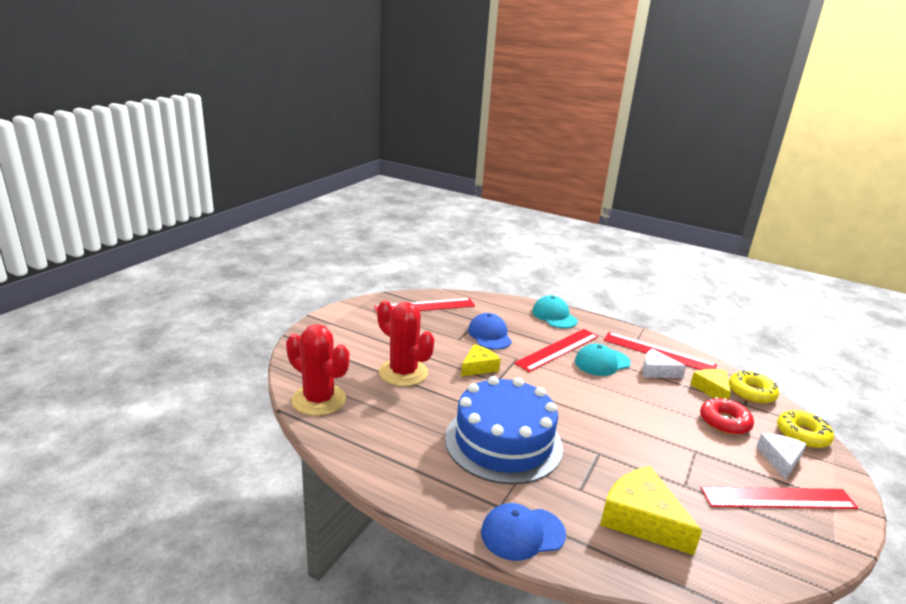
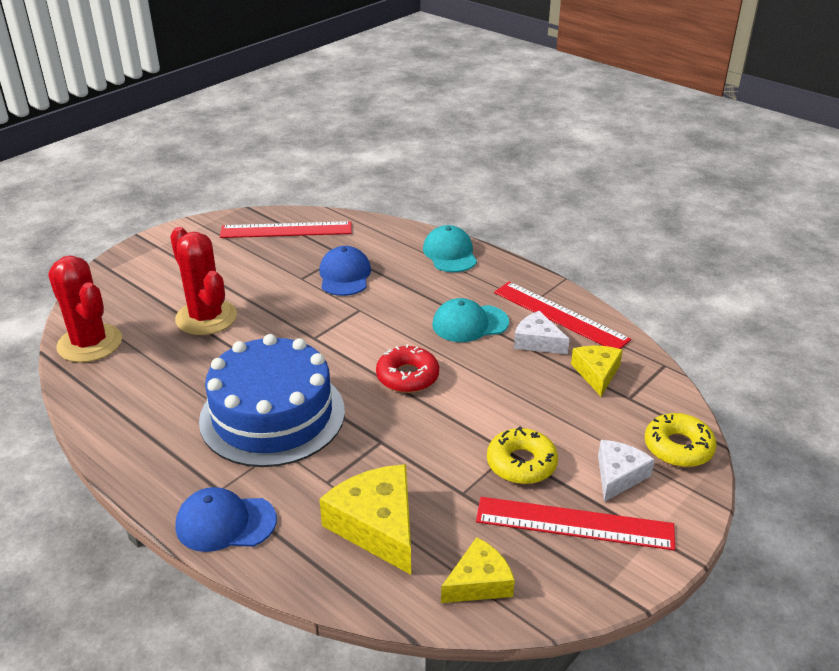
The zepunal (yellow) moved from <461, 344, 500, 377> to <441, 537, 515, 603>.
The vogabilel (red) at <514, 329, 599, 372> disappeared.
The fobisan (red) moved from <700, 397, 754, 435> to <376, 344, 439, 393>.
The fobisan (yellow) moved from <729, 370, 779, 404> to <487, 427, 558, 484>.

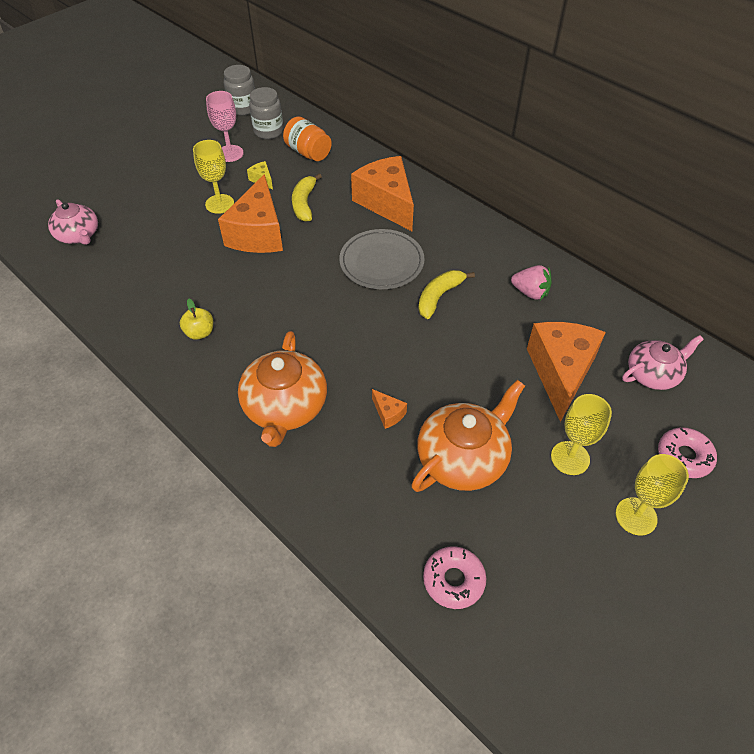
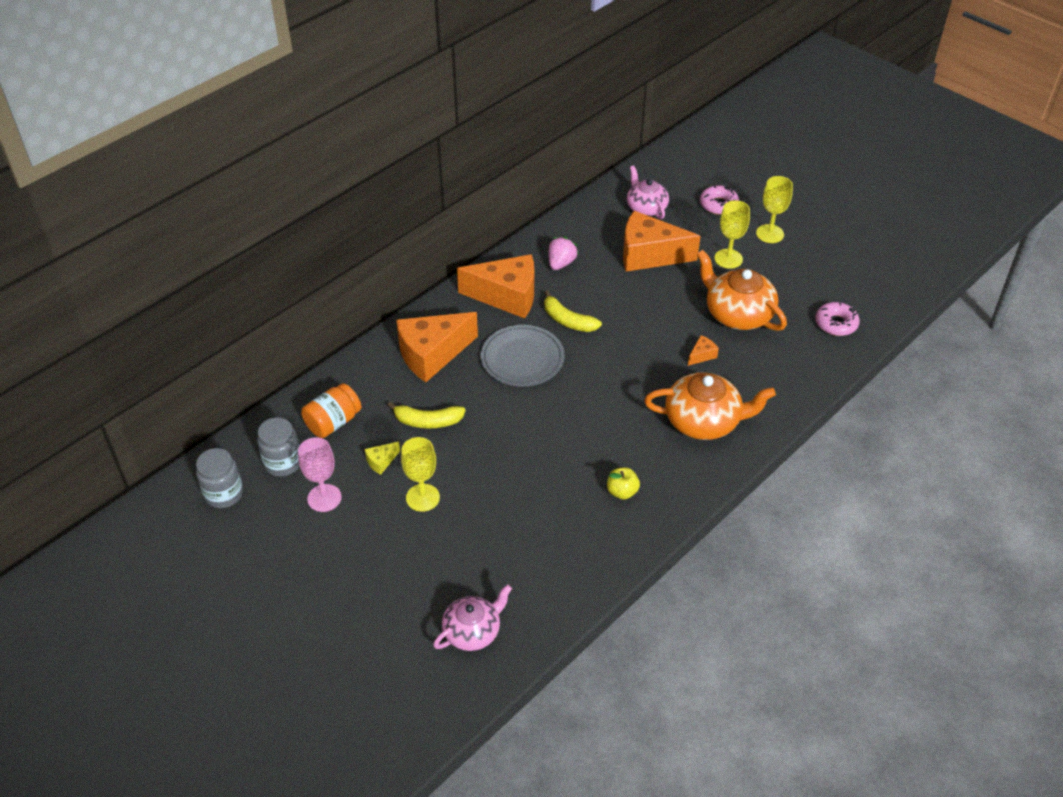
The zepunal (orange) moved from <218, 174, 283, 253> to <457, 254, 534, 318>.

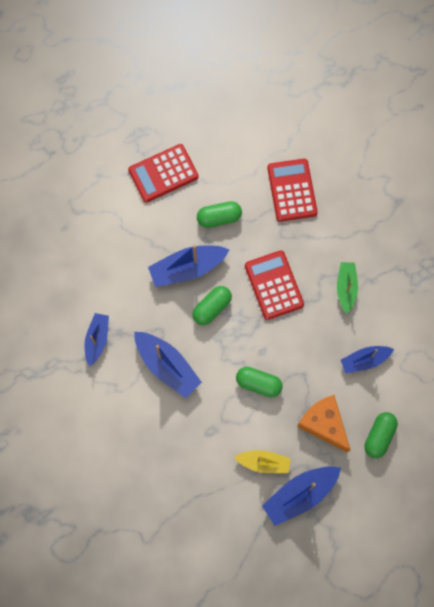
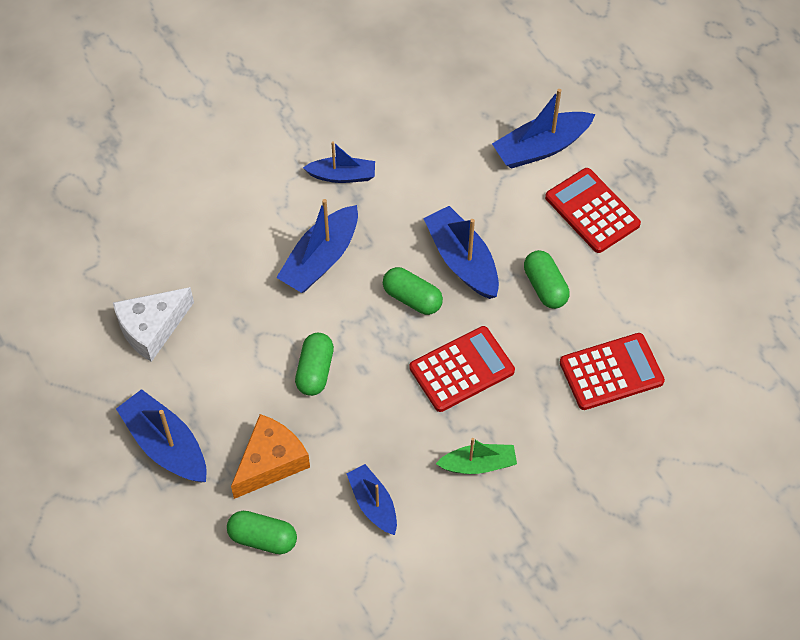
The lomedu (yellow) at <234, 450, 291, 473> disappeared.
The zepunal (white) at <113, 287, 194, 362> appeared.
The lomedu (blue) at <492, 89, 595, 168> appeared.

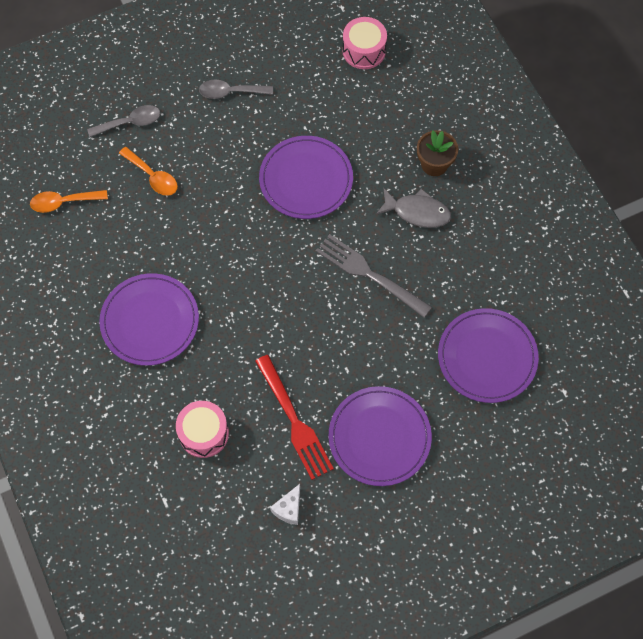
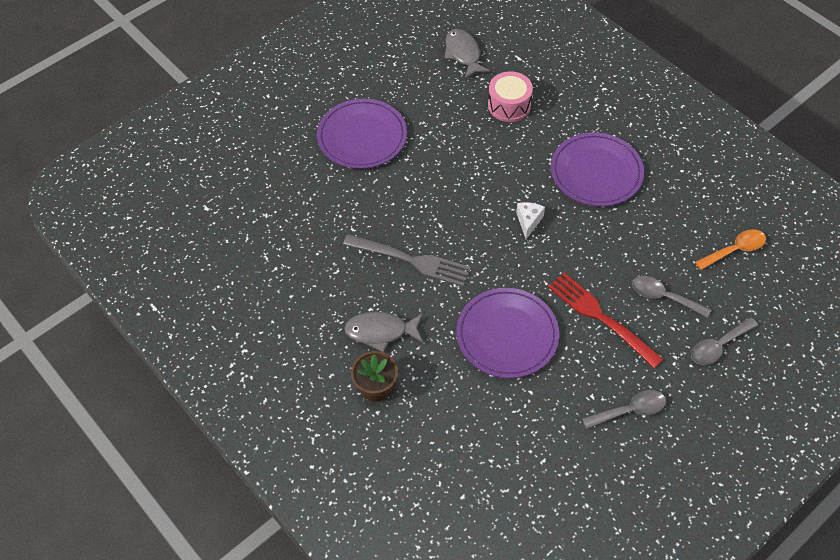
The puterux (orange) at <119, 147, 178, 196> became the puterux (grey) at <632, 276, 711, 318>.
The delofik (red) moved from <255, 355, 334, 480> to <548, 273, 664, 368>.
The zepunal (white) moved from <270, 484, 300, 525> to <516, 202, 545, 239>.
The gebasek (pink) at <342, 17, 387, 69> disappeared.
The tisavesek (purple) at <438, 308, 539, 403> disappeared.
The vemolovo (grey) at <444, 29, 490, 79> appeared.

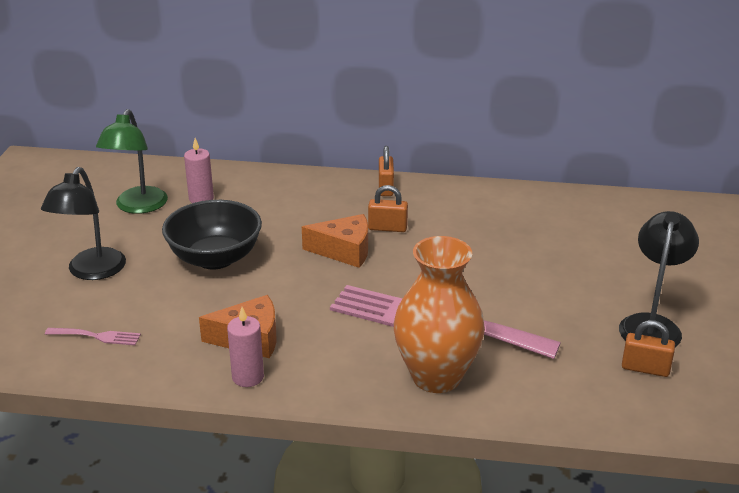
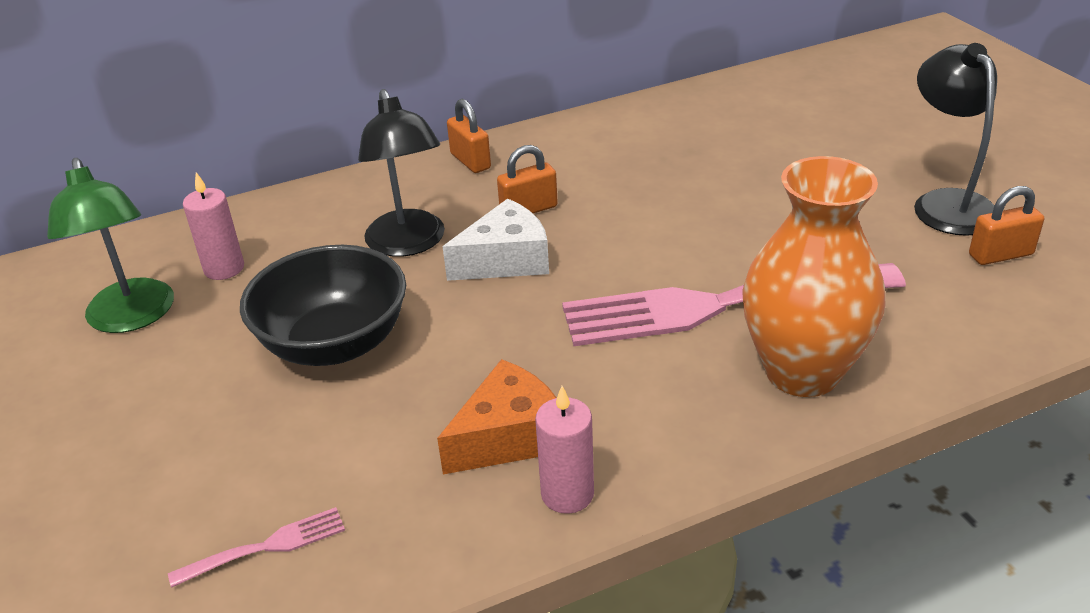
The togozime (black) moved from <41, 167, 126, 280> to <358, 89, 445, 257>.
The zepunal (orange) at <302, 214, 368, 268> became the zepunal (white) at <443, 198, 549, 281>.

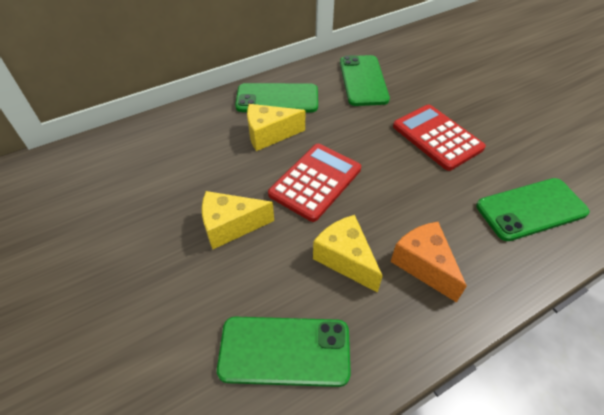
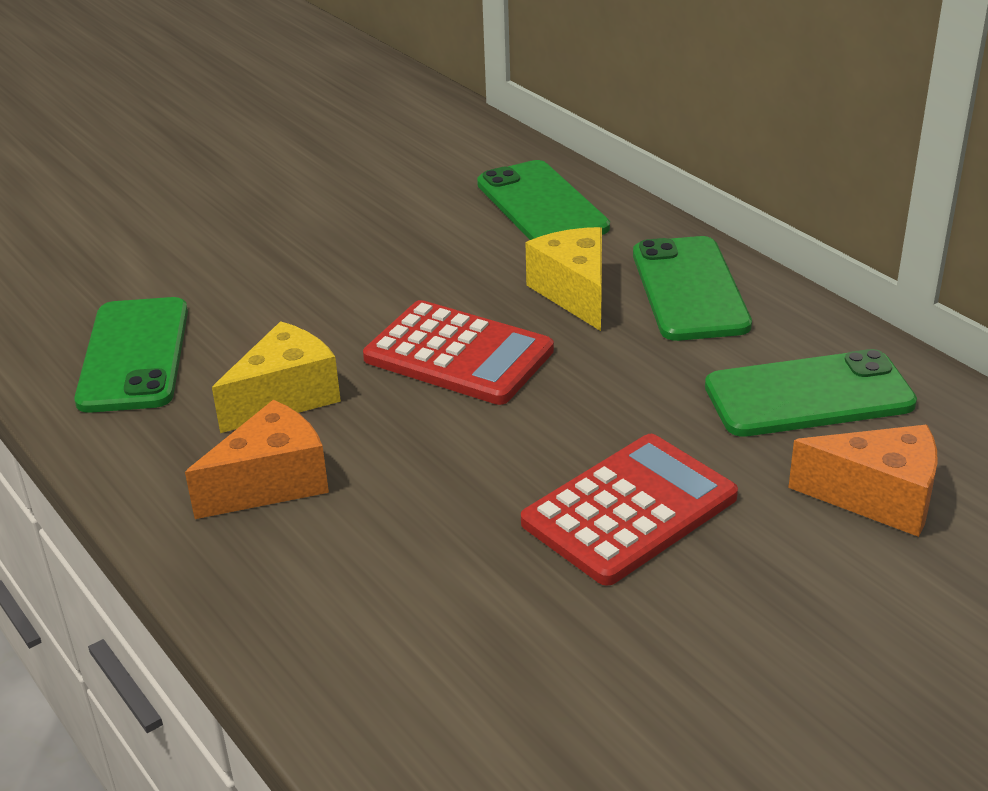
The zepunal (yellow) at <202, 191, 274, 249> disappeared.
The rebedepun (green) moved from <476, 178, 590, 241> to <477, 160, 610, 240>.
The zepunal (orange) at <788, 425, 938, 537> appeared.

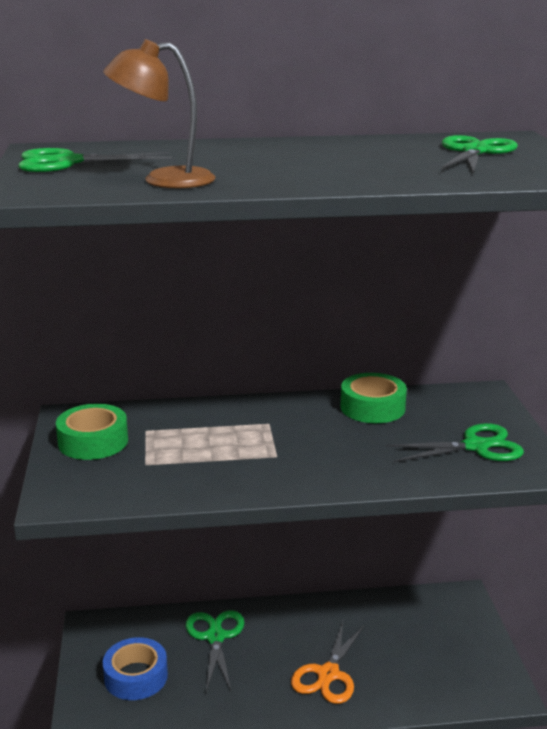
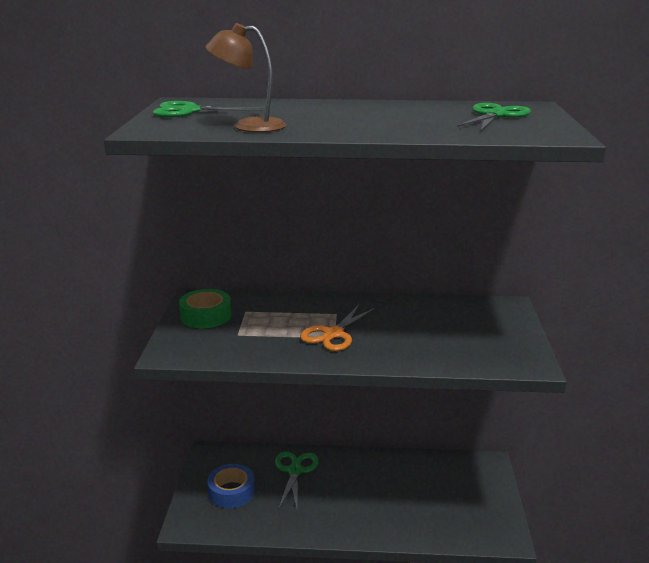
The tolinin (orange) moved from <291, 621, 365, 704> to <300, 305, 376, 351>.
The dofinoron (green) at <340, 373, 407, 423> disappeared.
The tolinin (green) at <385, 423, 524, 462> disappeared.

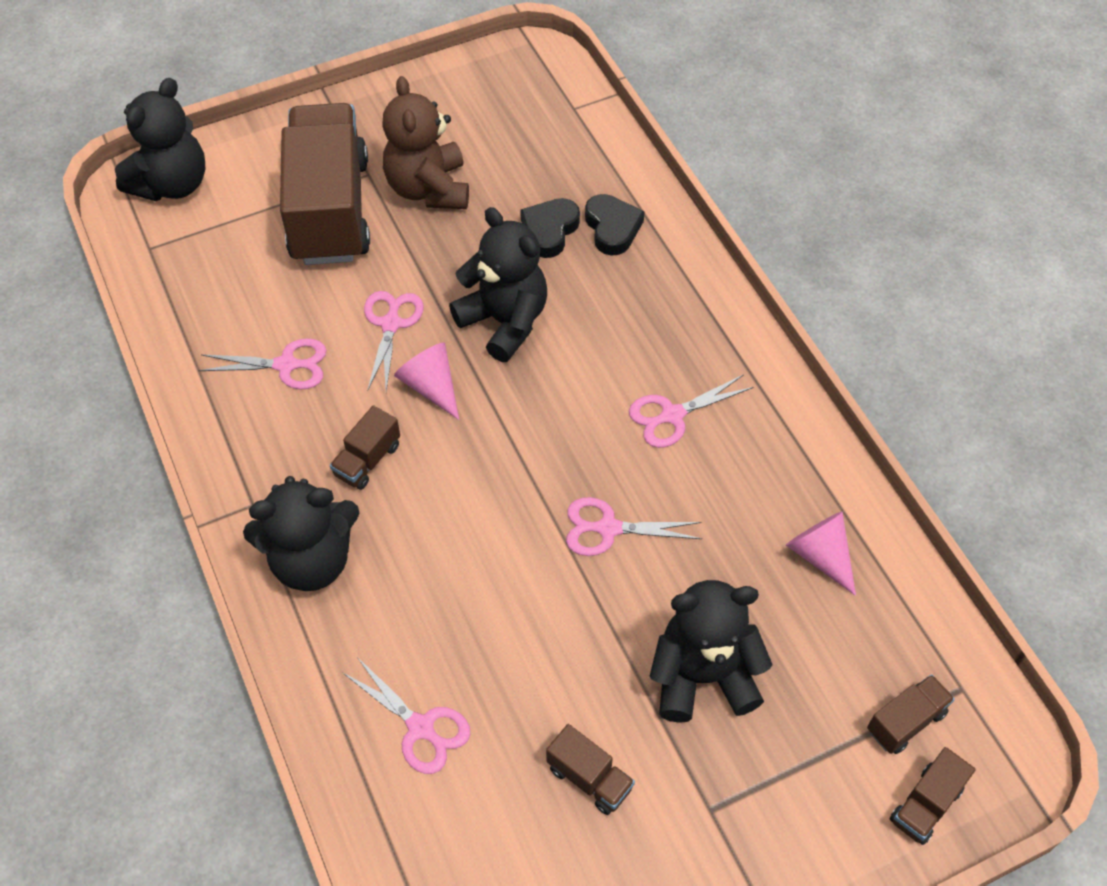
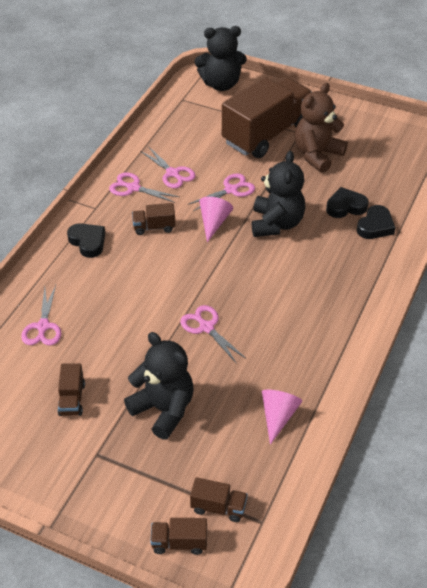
The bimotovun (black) at <243, 476, 360, 591> was replaced by the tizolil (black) at <67, 223, 105, 258>.
The tolinin (pink) moved from <629, 375, 754, 448> to <109, 173, 179, 203>.

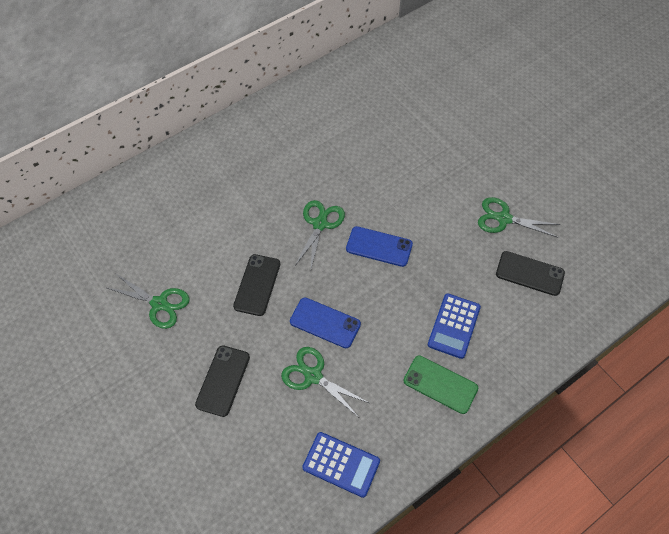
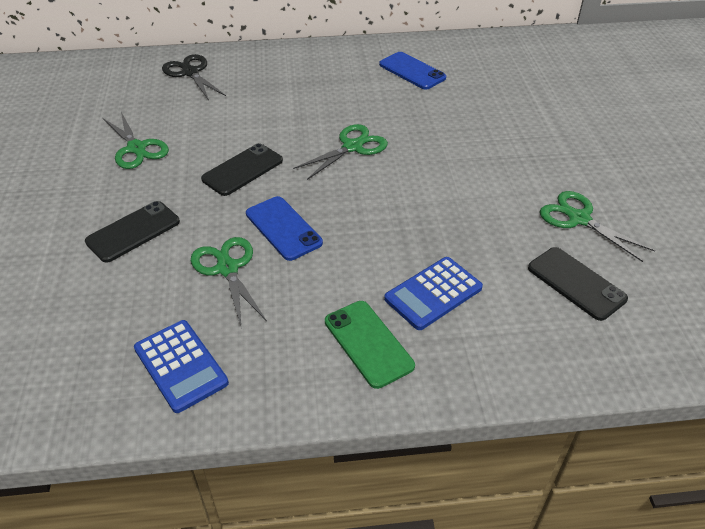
The rebedepun (blue) moved from <346, 226, 413, 267> to <379, 52, 446, 90>.
The tolinin (black) at <162, 54, 226, 100> appeared.

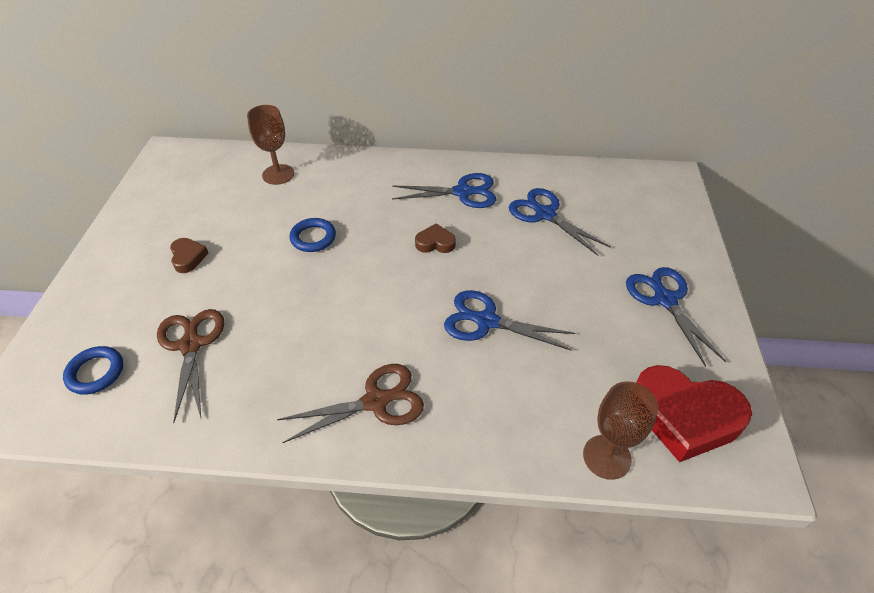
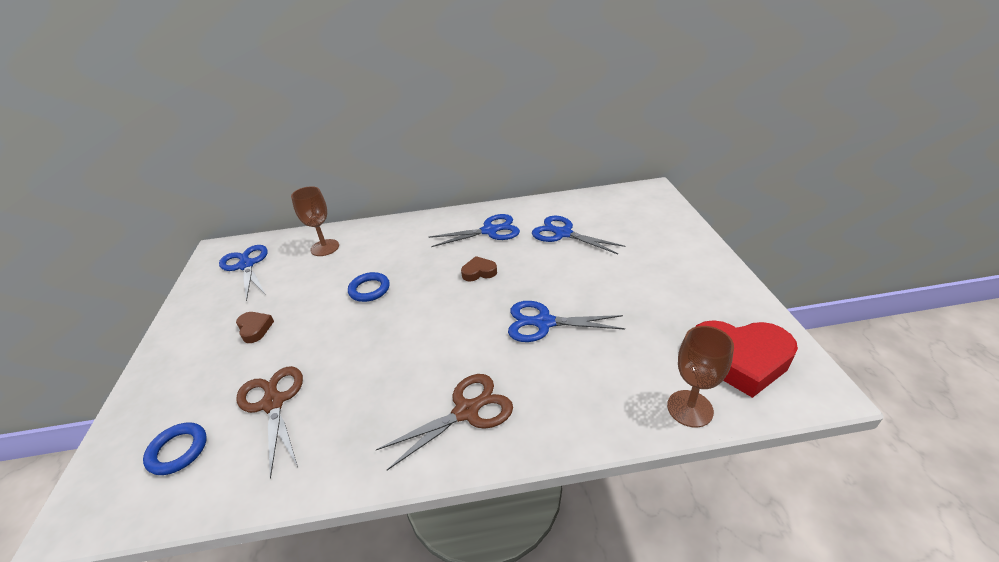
The tolinin (blue) moved from <626, 267, 726, 367> to <219, 245, 268, 301>.

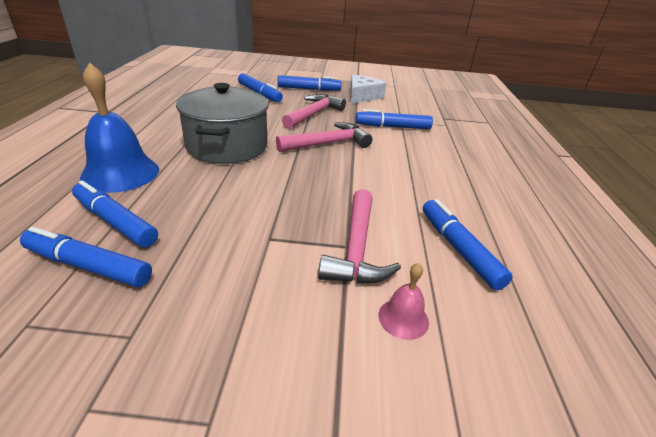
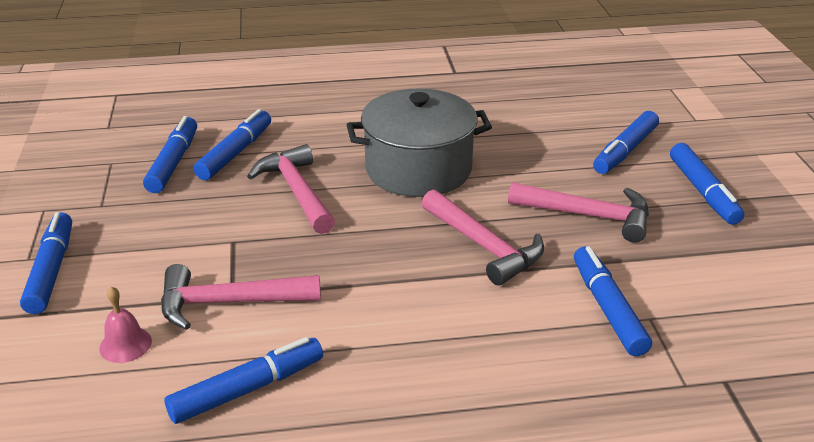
The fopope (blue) at <80, 62, 159, 193> disappeared.
The zepunal (white) at <350, 75, 387, 104> disappeared.
The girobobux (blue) at <20, 212, 72, 314> appeared.
The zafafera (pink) at <247, 144, 335, 234> appeared.

